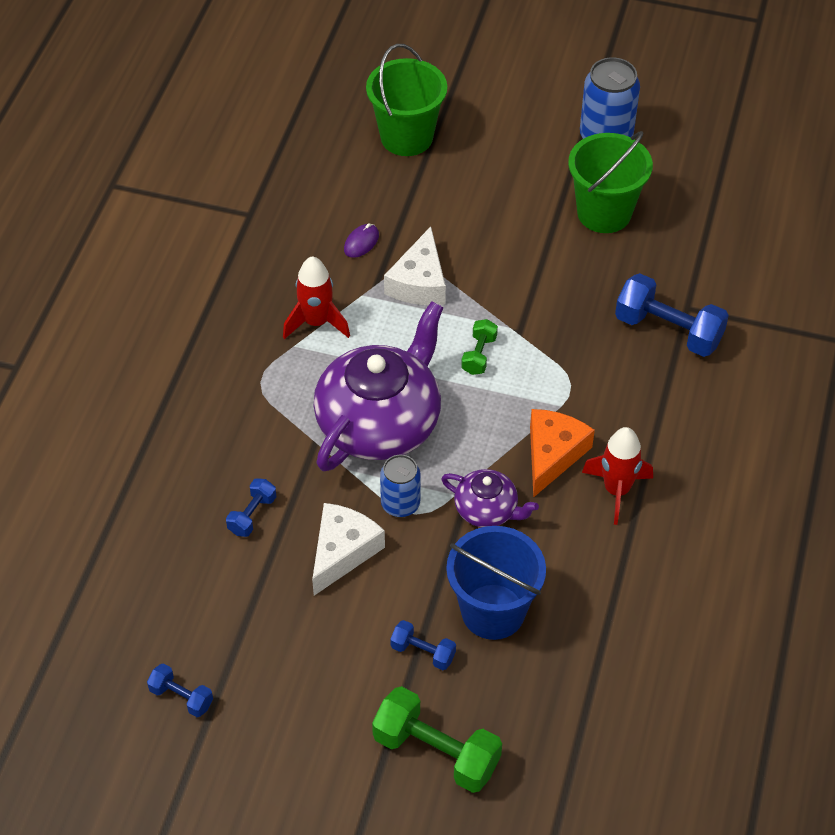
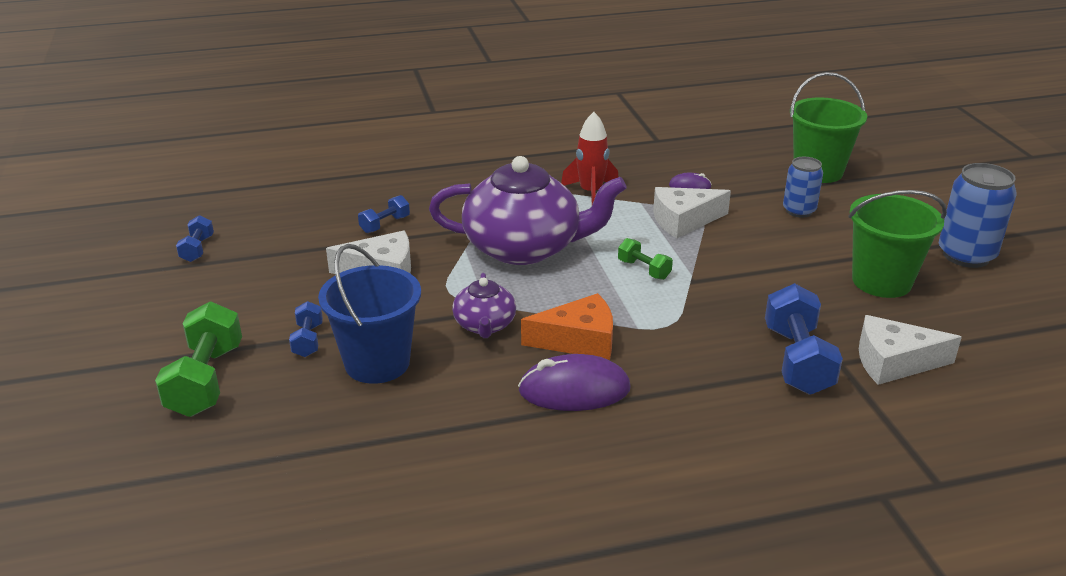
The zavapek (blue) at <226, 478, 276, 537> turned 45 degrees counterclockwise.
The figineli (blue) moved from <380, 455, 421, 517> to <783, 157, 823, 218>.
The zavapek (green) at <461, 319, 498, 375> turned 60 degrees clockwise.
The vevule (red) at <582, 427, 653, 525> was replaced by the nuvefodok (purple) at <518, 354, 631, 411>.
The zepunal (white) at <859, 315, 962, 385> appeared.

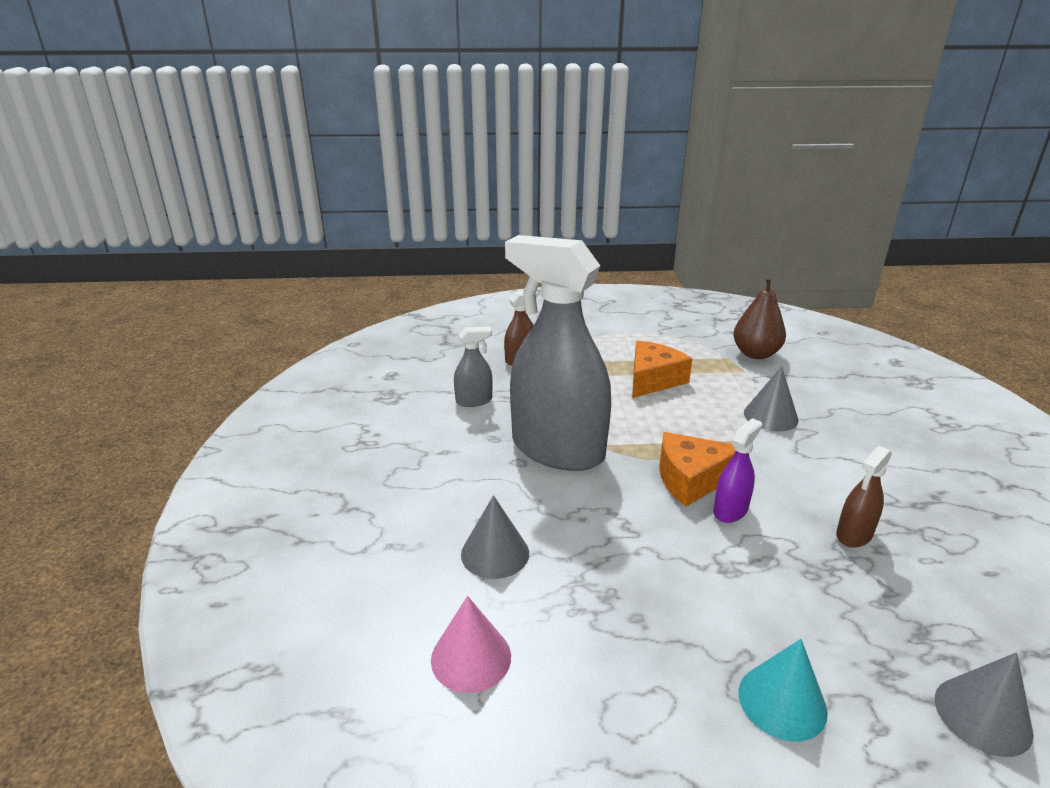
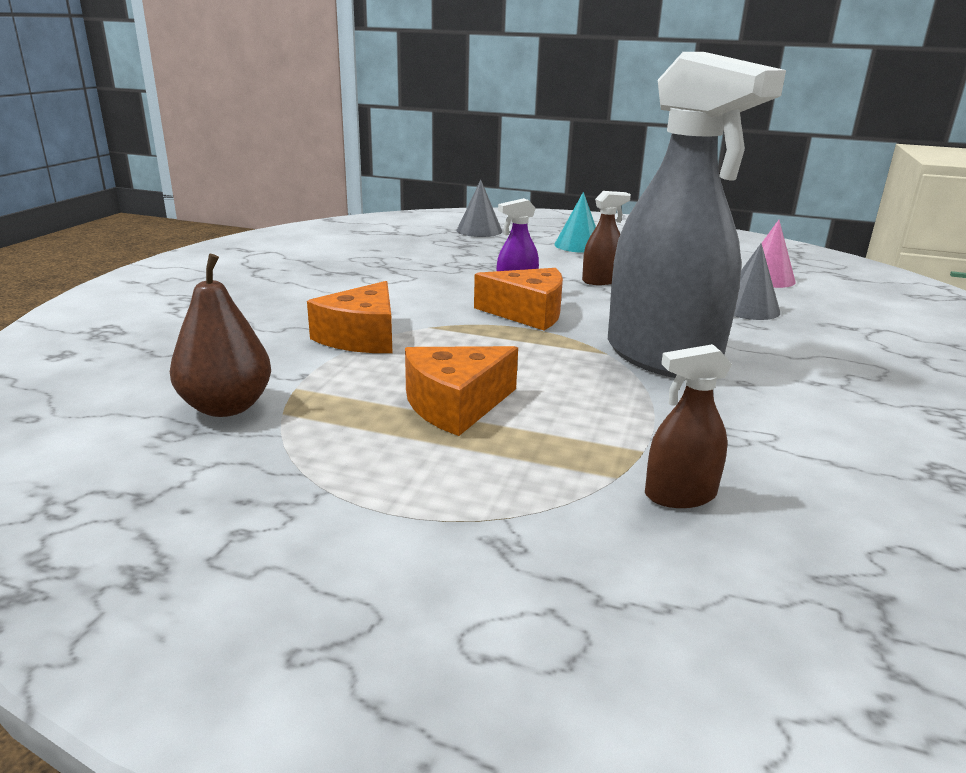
The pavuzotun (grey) at <454, 327, 493, 407> disappeared.
The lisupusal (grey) at <744, 366, 799, 432> was replaced by the zepunal (orange) at <307, 281, 392, 353>.
The pavuzotun (brown) moved from <836, 446, 892, 548> to <582, 191, 631, 285>.

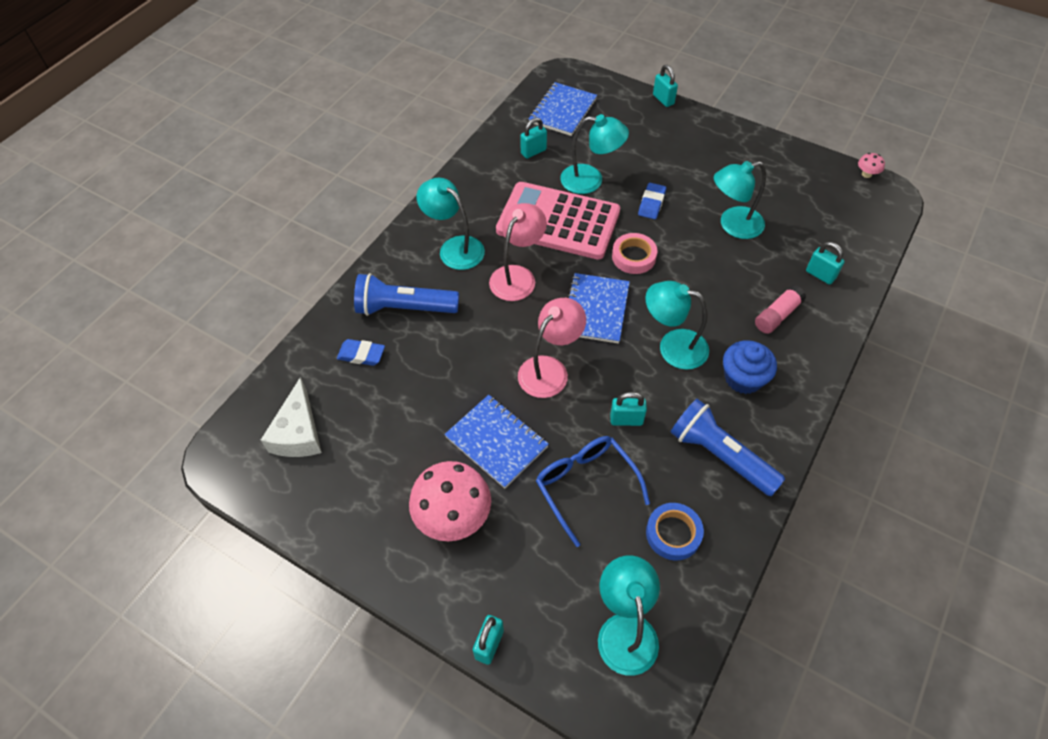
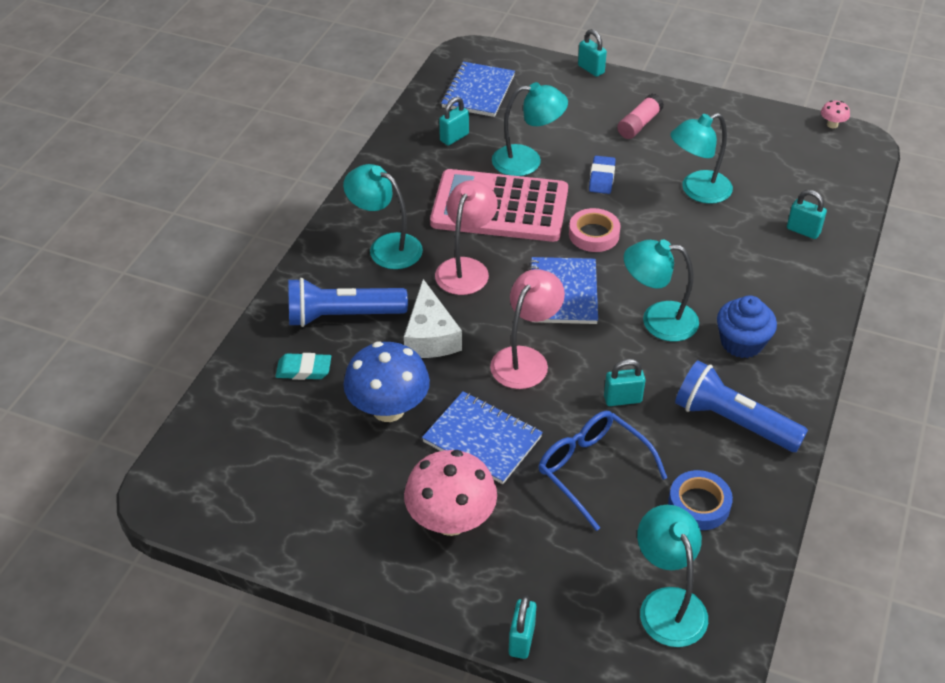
The zepunal (white) moved from <261, 377, 322, 457> to <404, 279, 462, 358>.
The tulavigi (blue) at <337, 339, 385, 366> became the tulavigi (turquoise) at <275, 353, 331, 380>.
The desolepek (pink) moved from <755, 285, 806, 334> to <617, 94, 664, 139>.
The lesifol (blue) at <343, 342, 430, 422> appeared.

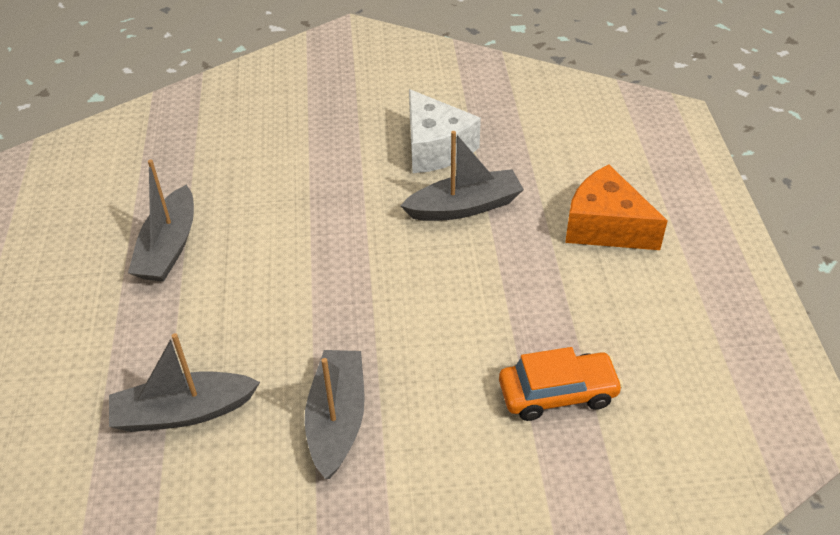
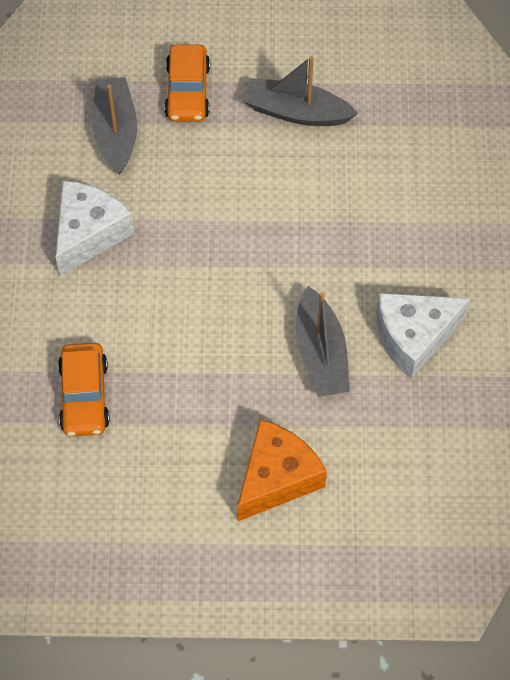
The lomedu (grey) at <305, 350, 365, 479> was replaced by the zepunal (white) at <56, 181, 134, 276>.
The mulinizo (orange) at <164, 44, 210, 122> appeared.

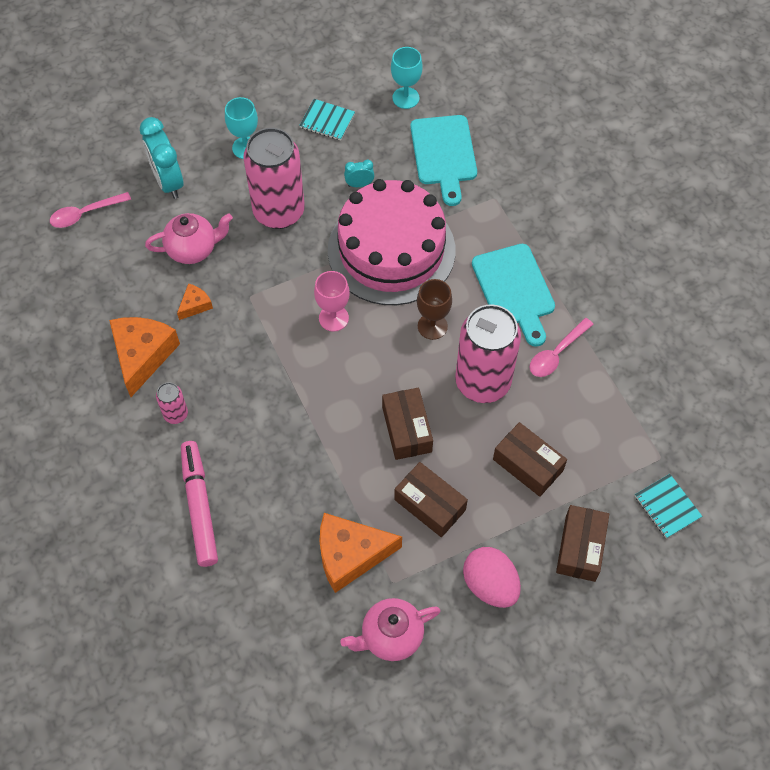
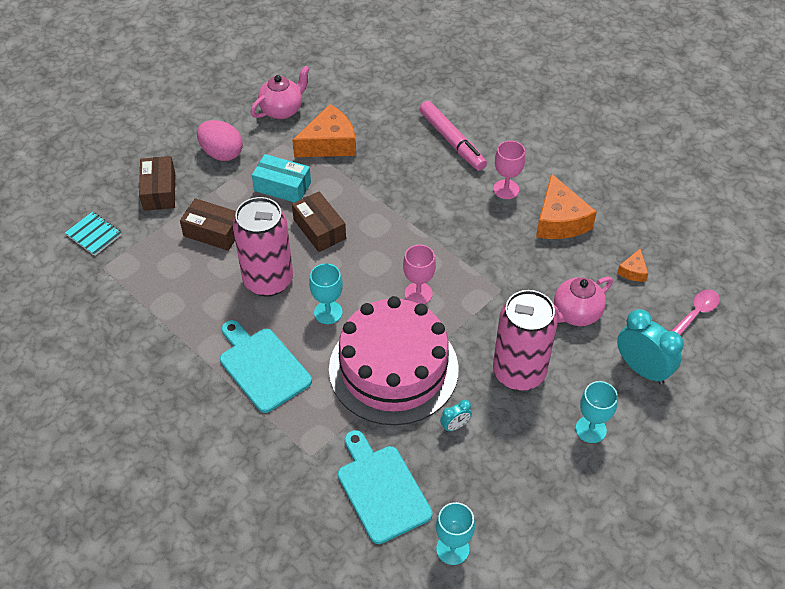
The figineli (pink) at <156, 382, 188, 424> was replaced by the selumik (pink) at <493, 141, 525, 199>.
The zepunal (orange) moved from <177, 283, 213, 320> to <617, 249, 648, 282>.
The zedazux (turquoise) at <299, 99, 355, 140> disappeared.
The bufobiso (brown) at <394, 462, 468, 537> became the bufobiso (turquoise) at <252, 154, 311, 203>.
The selumik (brown) at <417, 279, 452, 340> became the selumik (turquoise) at <309, 264, 343, 324>.
The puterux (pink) at <530, 318, 594, 377> disappeared.

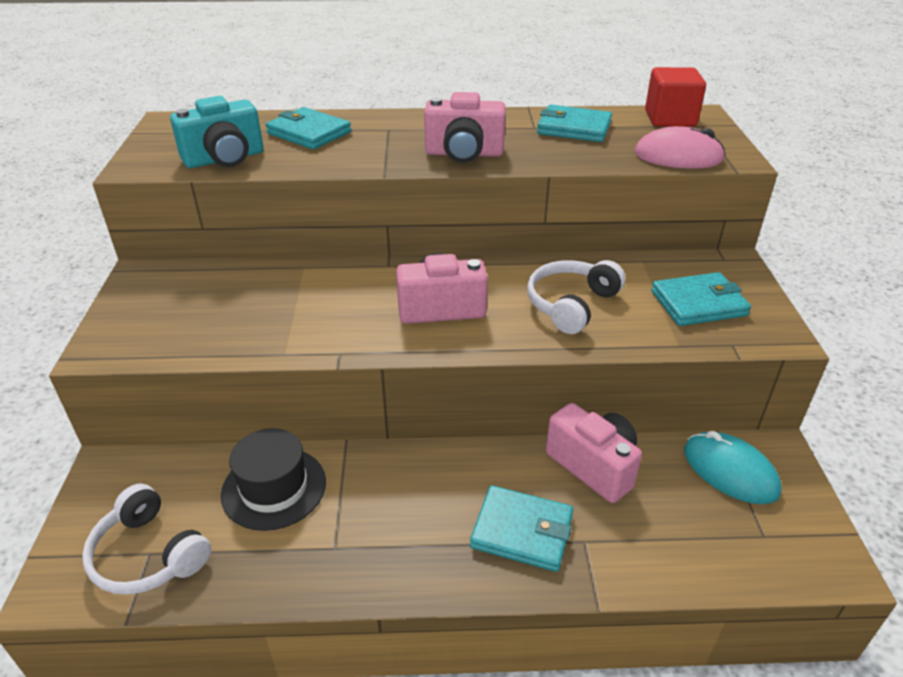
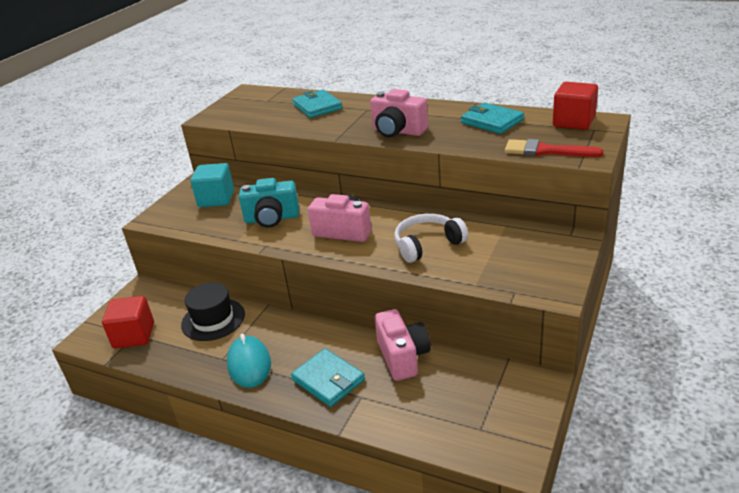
The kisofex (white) at <82, 483, 211, 594> was replaced by the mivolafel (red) at <102, 296, 154, 348>.
The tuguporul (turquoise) moved from <170, 96, 264, 168> to <239, 178, 299, 228>.
The nuvefodok (pink) at <634, 126, 726, 169> was replaced by the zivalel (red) at <505, 139, 603, 157>.
The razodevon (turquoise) at <651, 272, 751, 326> disappeared.
The nuvefodok (turquoise) moved from <684, 431, 782, 504> to <227, 334, 271, 388>.
The mivolafel (turquoise) at <191, 163, 234, 207> appeared.

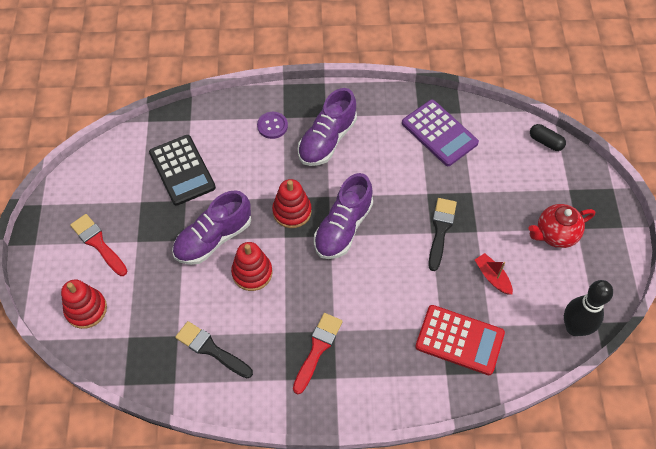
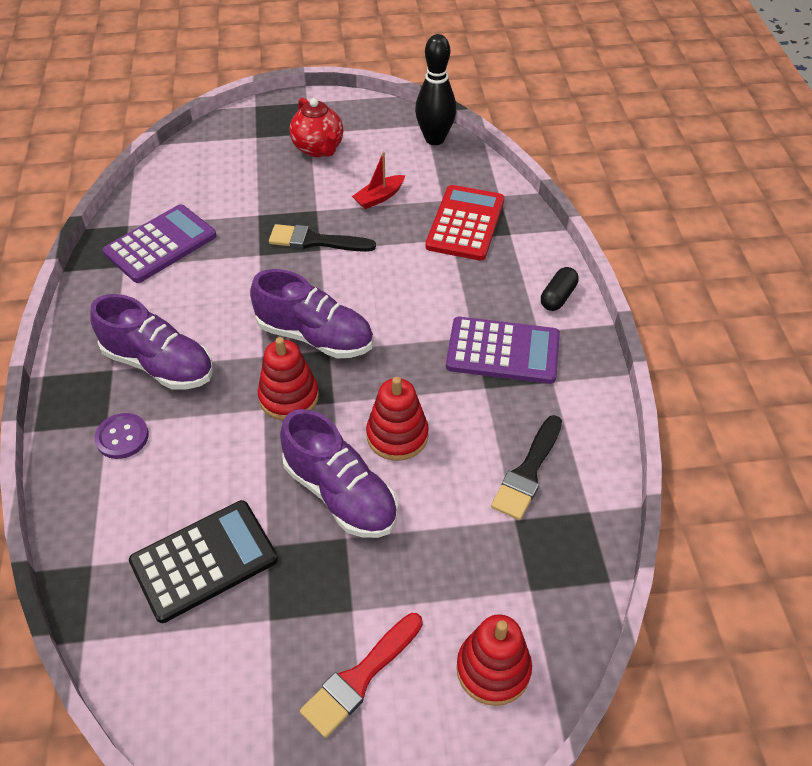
The zivalel (red) at <293, 313, 343, 394> was replaced by the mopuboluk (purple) at <446, 317, 560, 384>.
The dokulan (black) moved from <530, 124, 566, 151> to <541, 267, 579, 311>.

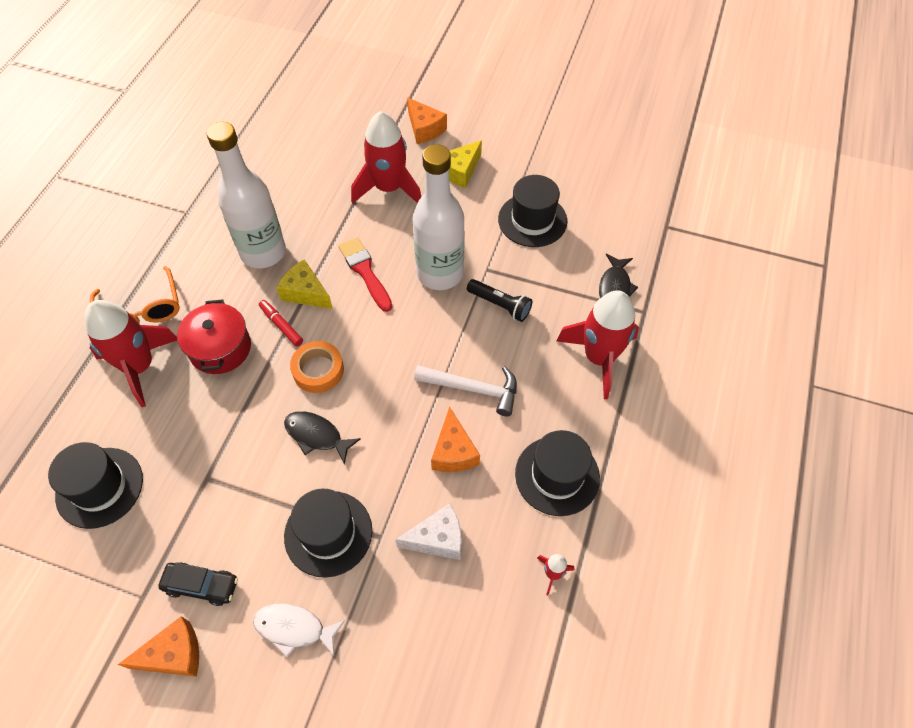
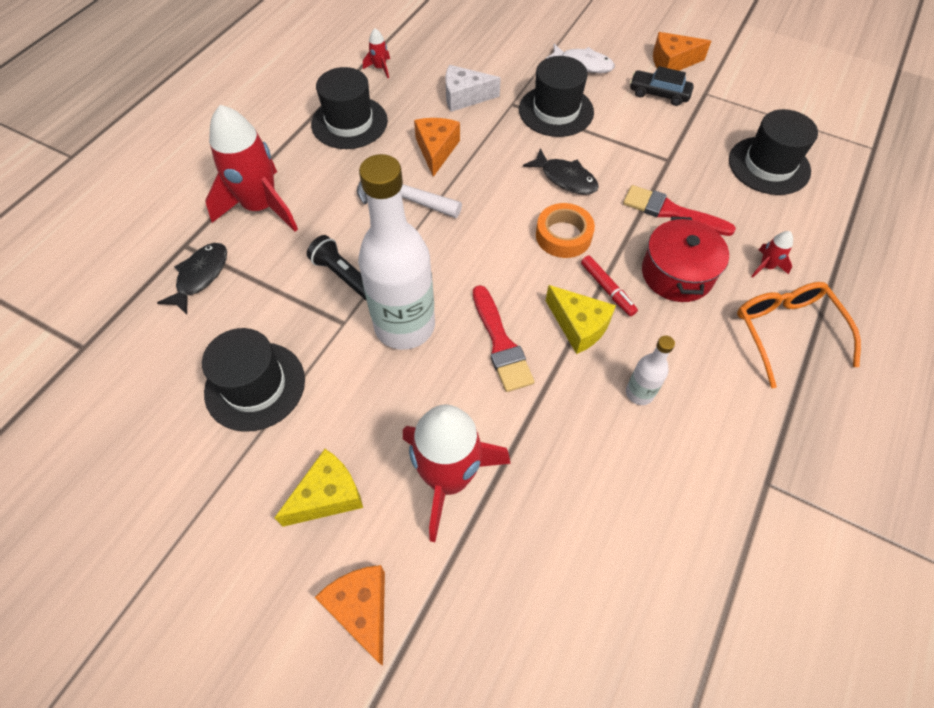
The vevule (red) at <85, 300, 177, 407> changed to 0.41 times the size.
The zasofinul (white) at <206, 122, 286, 268> changed to 0.45 times the size.
The zivalel (red) at <623, 185, 736, 236> appeared.

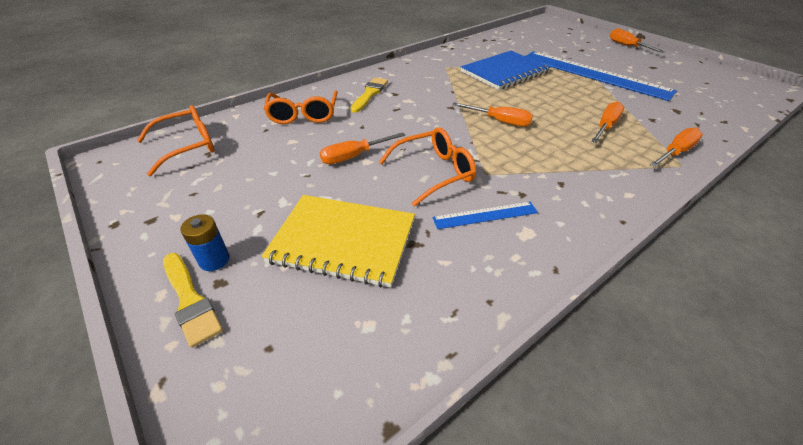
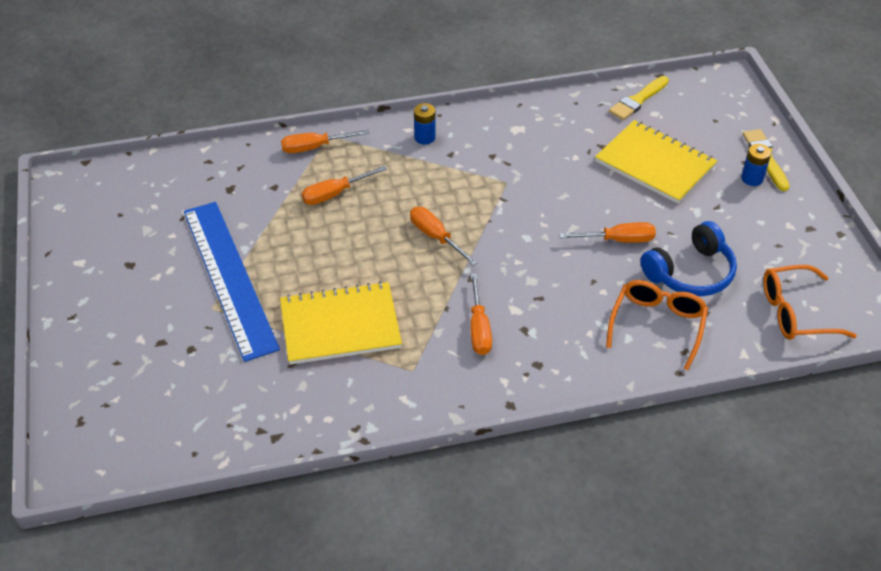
The zivalel (yellow) moved from <351, 78, 388, 113> to <609, 76, 669, 120>.
The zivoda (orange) at <379, 127, 476, 207> disappeared.
The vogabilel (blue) at <432, 202, 538, 229> disappeared.
The zedazux (blue) at <461, 51, 551, 90> became the zedazux (yellow) at <280, 281, 402, 365>.
The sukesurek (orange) moved from <610, 29, 665, 53> to <470, 273, 492, 355>.
The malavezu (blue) at <414, 103, 436, 145> appeared.
The kisofex (blue) at <640, 221, 737, 296> appeared.

